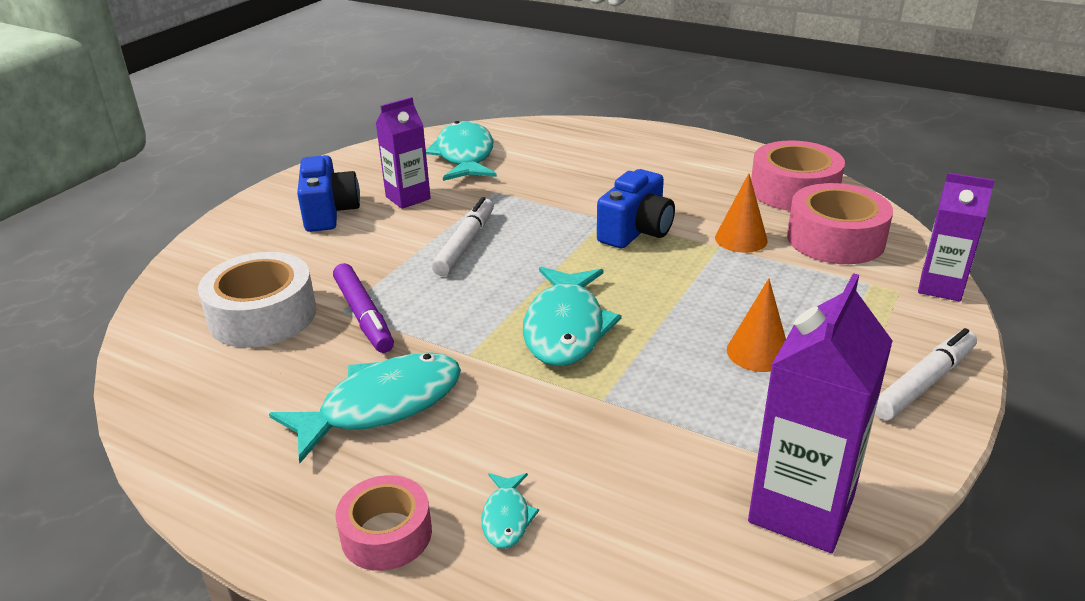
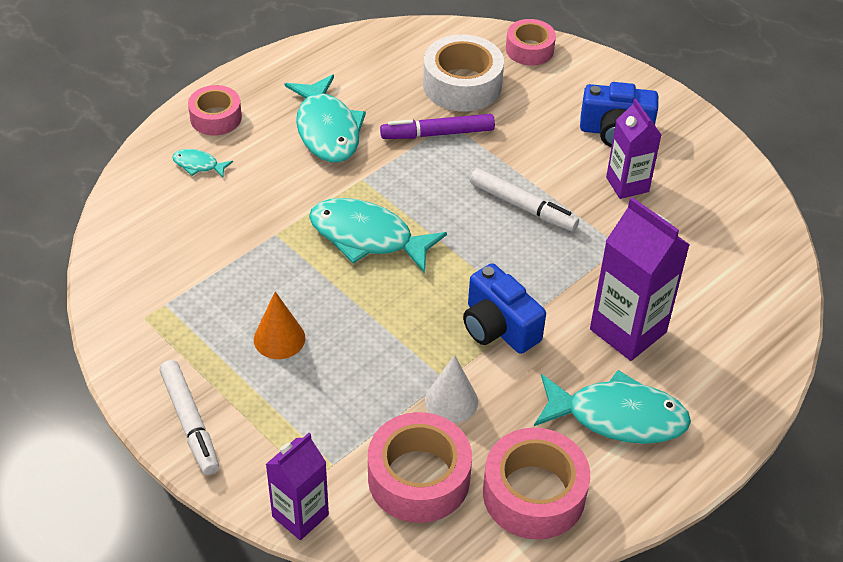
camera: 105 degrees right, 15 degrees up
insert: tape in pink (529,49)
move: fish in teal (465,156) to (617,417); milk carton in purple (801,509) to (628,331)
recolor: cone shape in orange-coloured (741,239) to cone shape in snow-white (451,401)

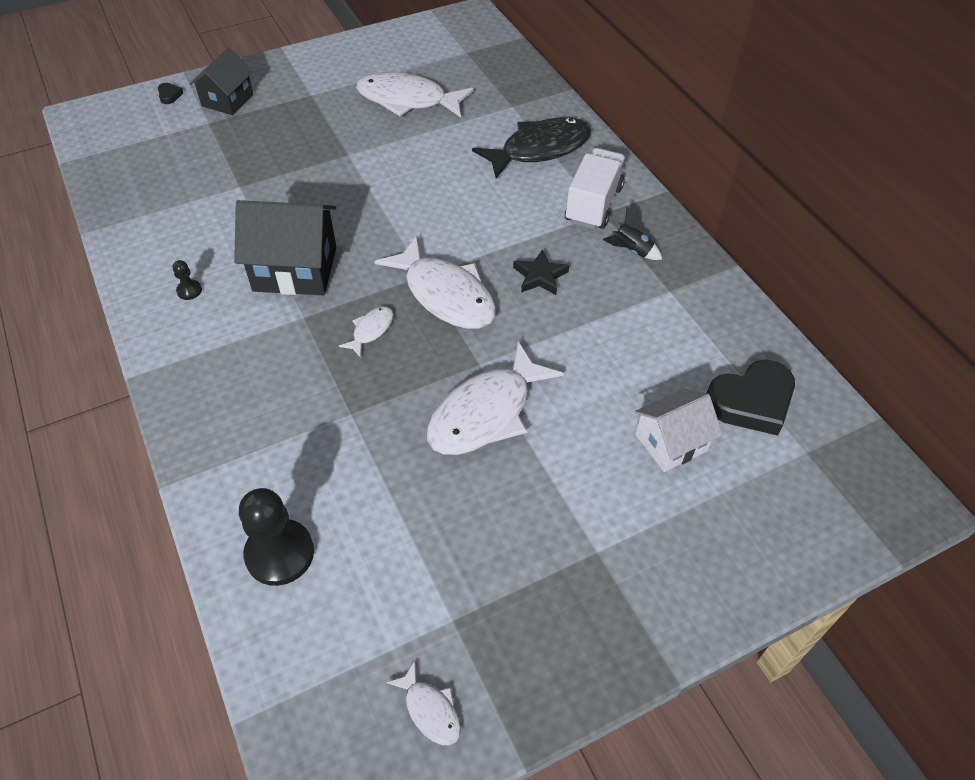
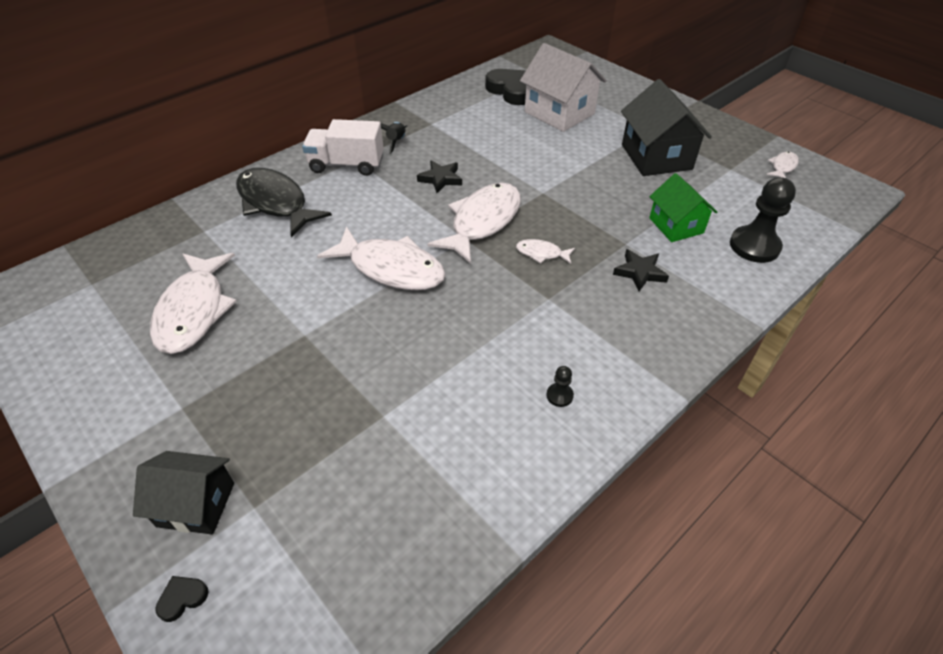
camera: 105 degrees left, 5 degrees down
insert: five-pointed star in black (640,272); toy house in emerald (676,225)
move: fish in snow-white (486,413) to (391,268); toy house in black (295,269) to (656,157)
resize: toy house in snow-white (671,442) = (559,113) x1.56

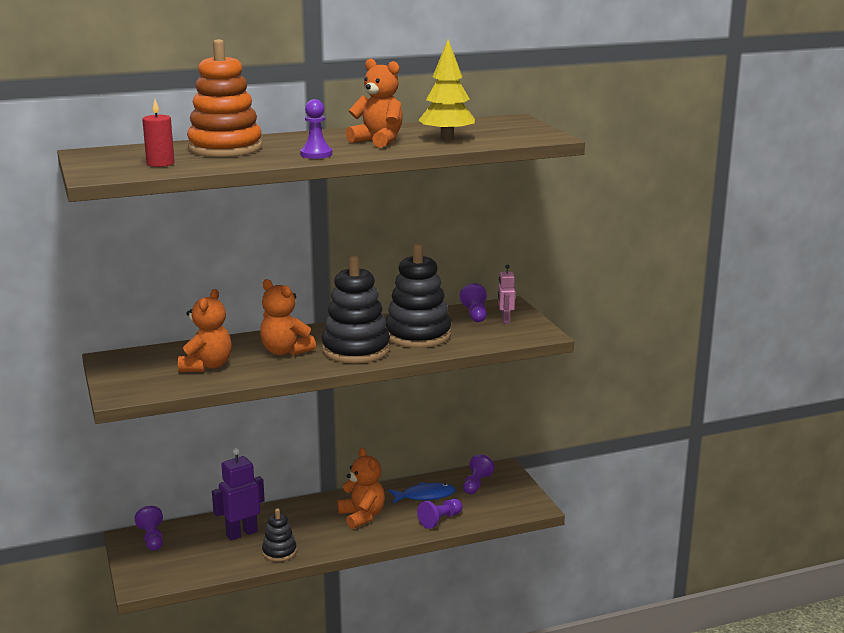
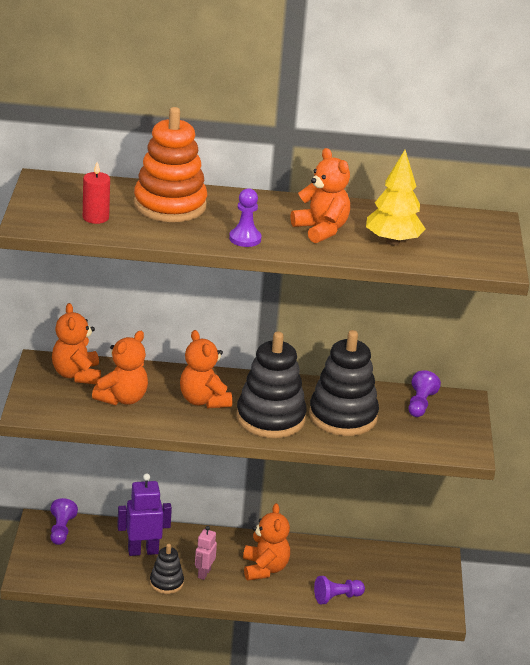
camera: 20 degrees right, 10 degrees up
delete: fish in blue (425,496); pawn in purple (476,484)
insert: teddy in orange-coloured (76,375)
move: robot in pink (505,320) to (204,573)

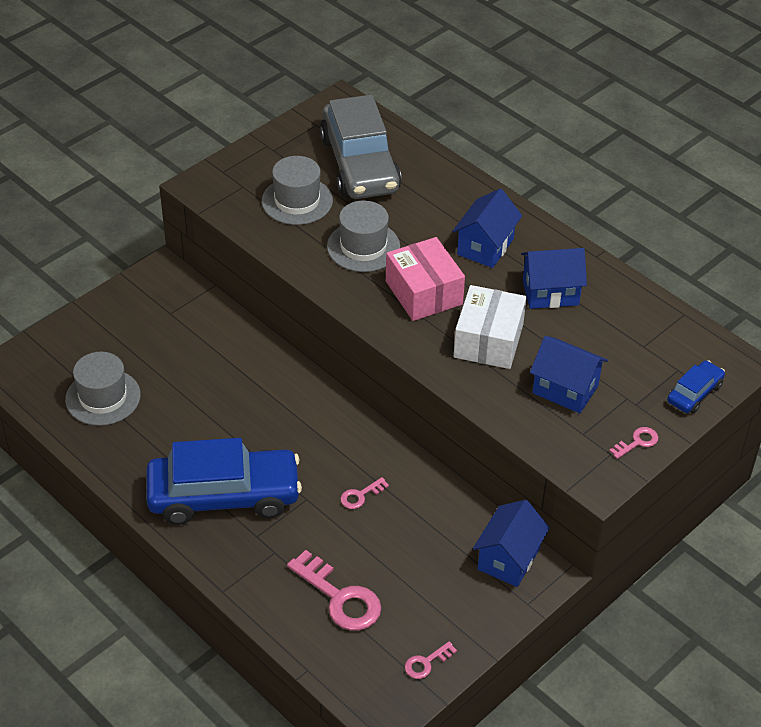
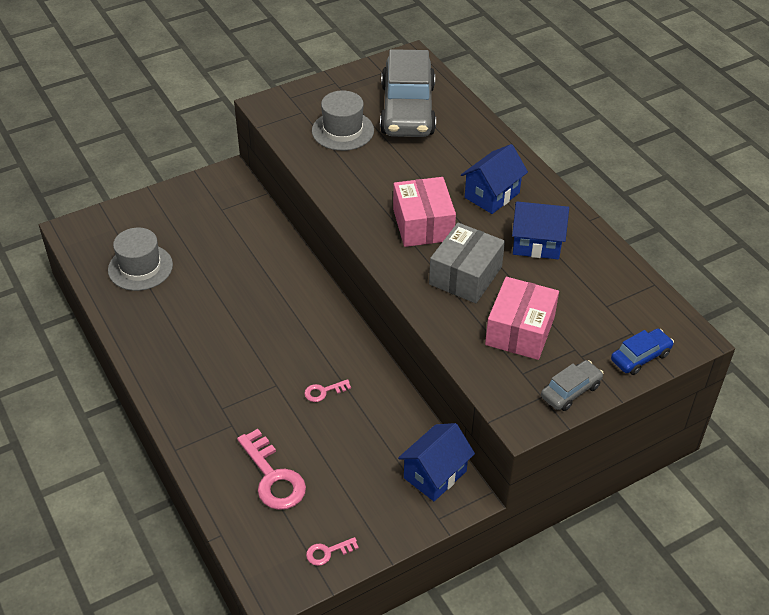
camera: 15 degrees right, 0 degrees up
delete: toy car in blue (224,496); top hat in ash-grey (363,246)
replace: toy house in blue (565,389) to package in pink (520,331); door key in pink (637,442) to toy car in ash-grey (570,391)
recolor: package in snow-white (488,341) to package in ash-grey (465,275)

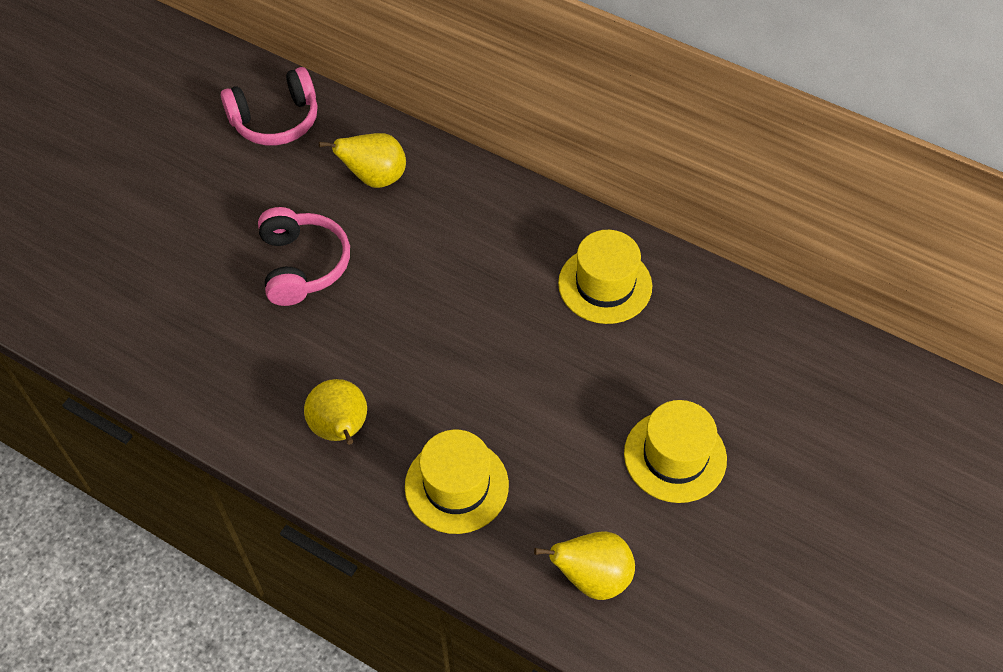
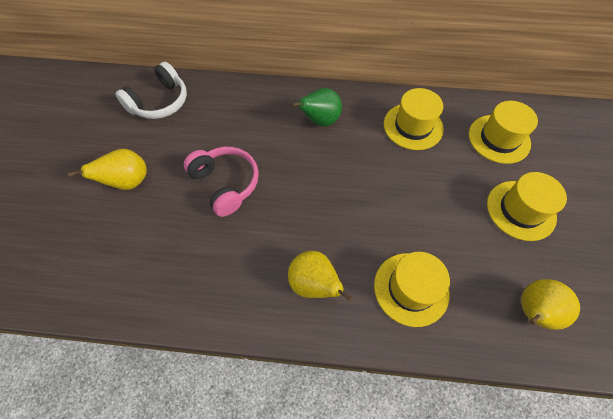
camera: 25 degrees left, 5 degrees up
insert: pear fruit in emerald (320,121); top hat in bright yellow (499,139)
move: pear fruit in bright yellow (375,178) to (128,182)
recolor: headset in pink (276,120) to headset in snow-white (159,102)

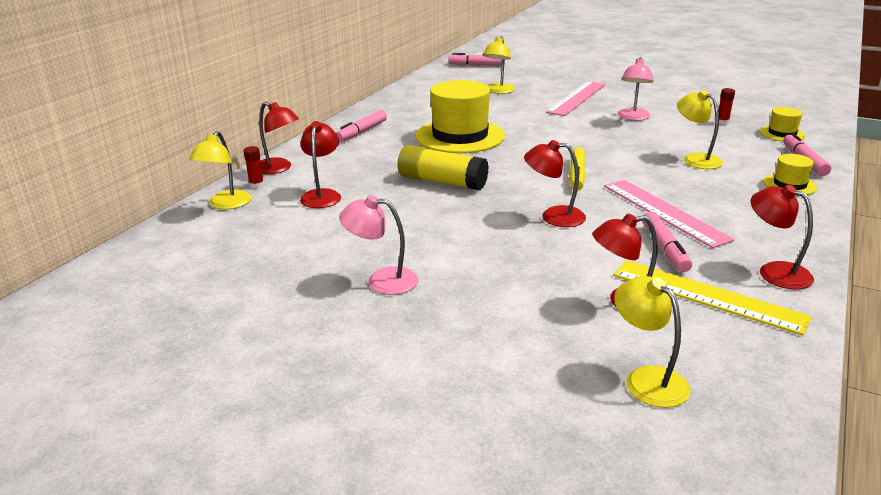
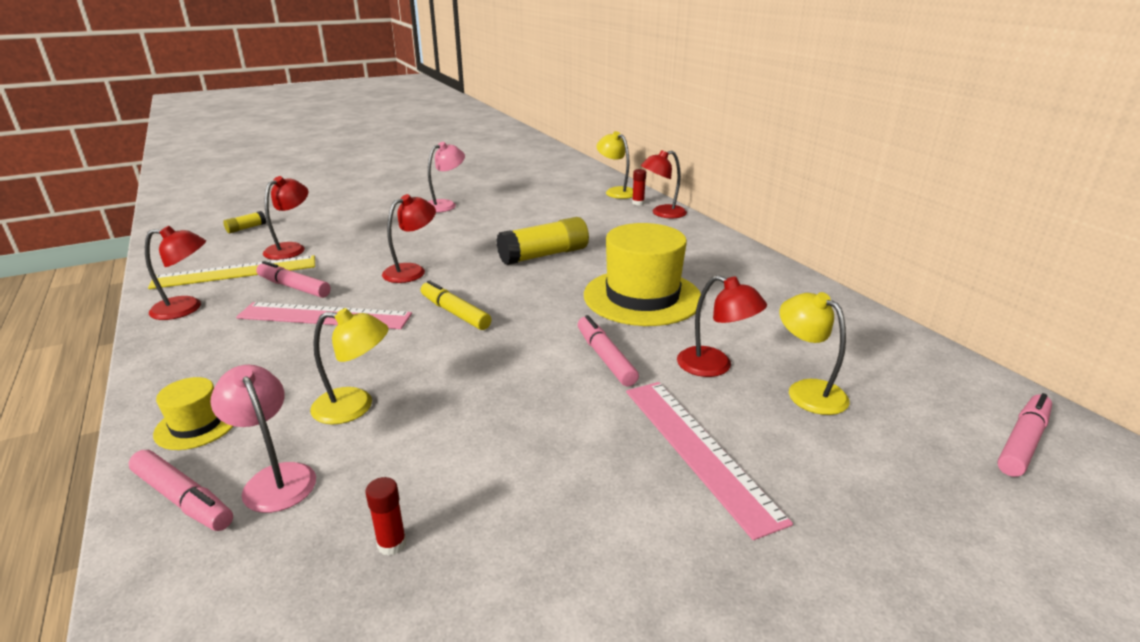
camera: 125 degrees right, 0 degrees up
delete: top hat in bright yellow (782,133)
move: lamp in pink (633,117) to (275,478); marker in pink (362,132) to (605,357); lamp in crimson (322,195) to (714,366)
replace: lamp in bright yellow (647,379) to glue in bright yellow (246,228)

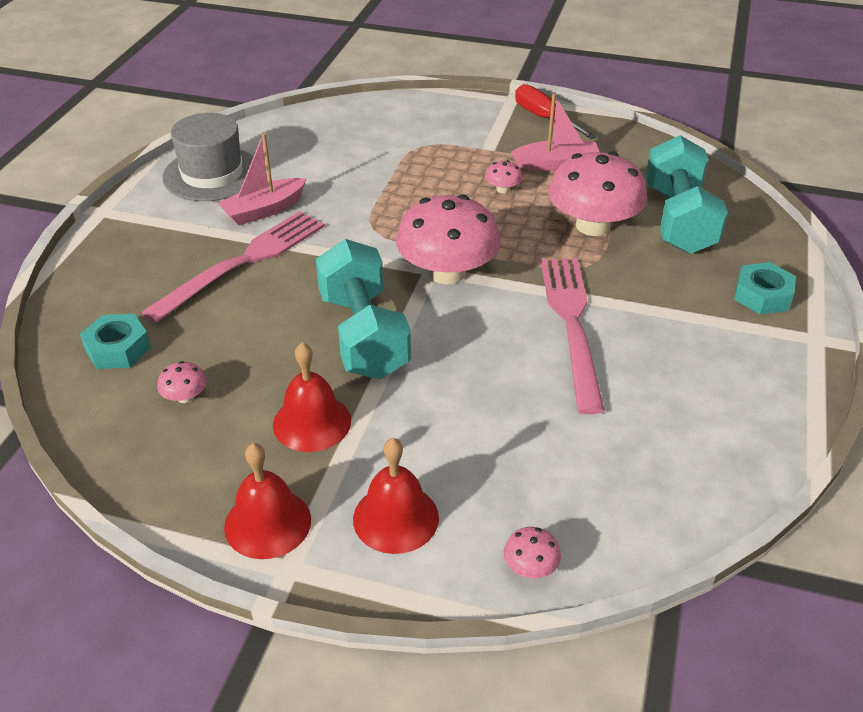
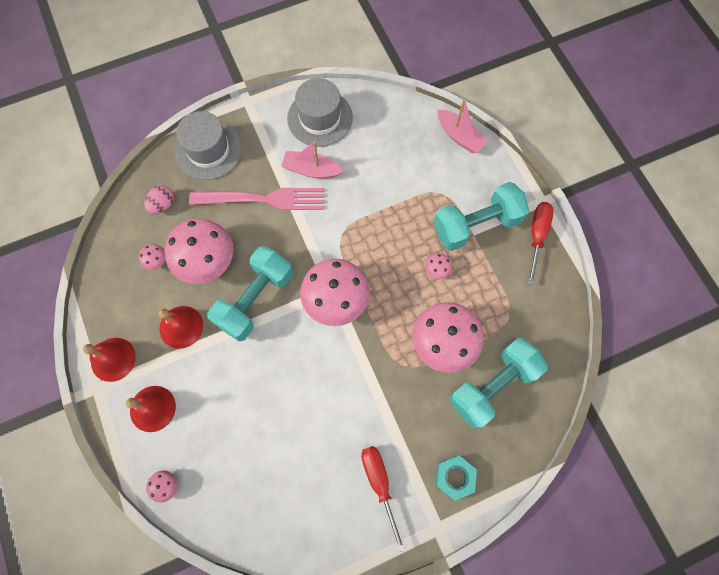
camera: 50 degrees right, 30 degrees up
delete: dinner fork in pink (571,322)
insert: fungus in pink (206,260); top hat in ash-grey (208,150); hand screwdriver in crimson (379,483); hand weight in teal (476,225)
move: toy boat in pink (557,164) to (459,136)
replace: hex nut in teal (118,349) to egg in pink (163,205)

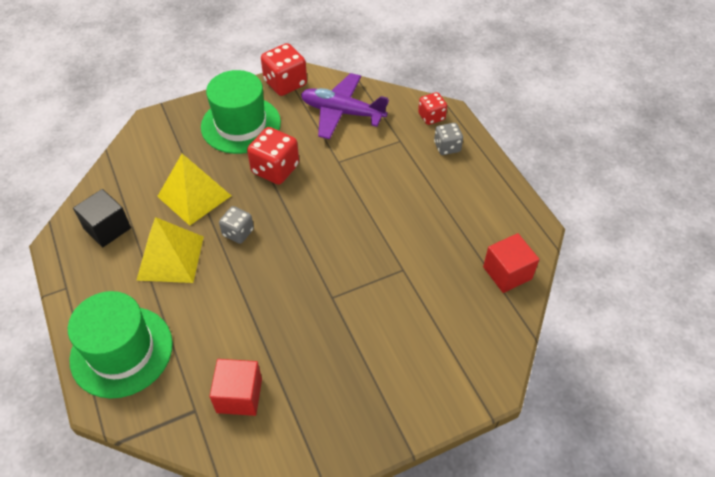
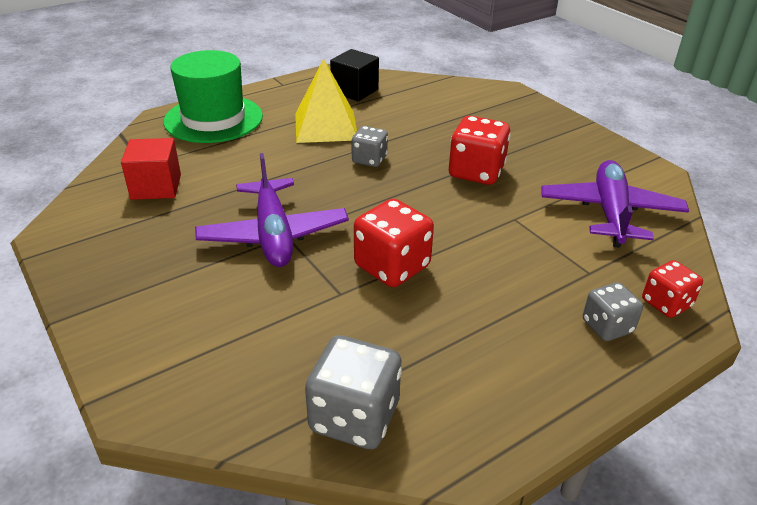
camera: 80 degrees right, 15 degrees down
delete: solid pyramid in bright yellow (194,196); top hat in emerald (241,124)
insert: toy plane in purple (273,235)
move: game die in crimson (285,83) to (392,266)
replace: cube in crimson (507,273) to game die in ash-grey (354,417)

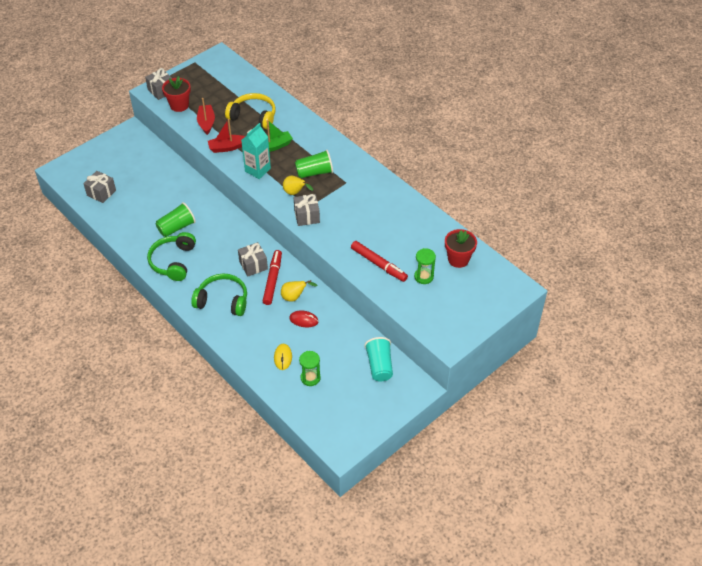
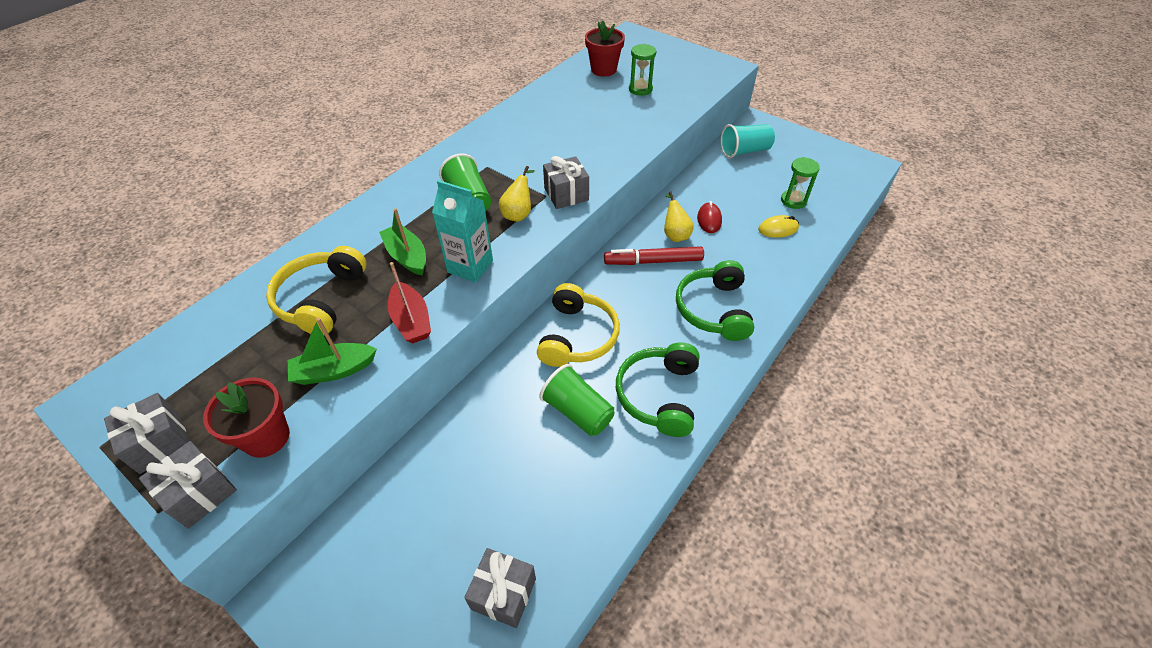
camera: 100 degrees left, 0 degrees up
delete: marker in crimson (378,264)
insert: headset in bright yellow (577,336)
move: present in ash-grey (253,265) to (160,443)
recolor: toy boat in crimson (206,123) to toy boat in emerald (334,370)
rotate: headset in emerald (173,261) = (659,395) 105 degrees clockwise

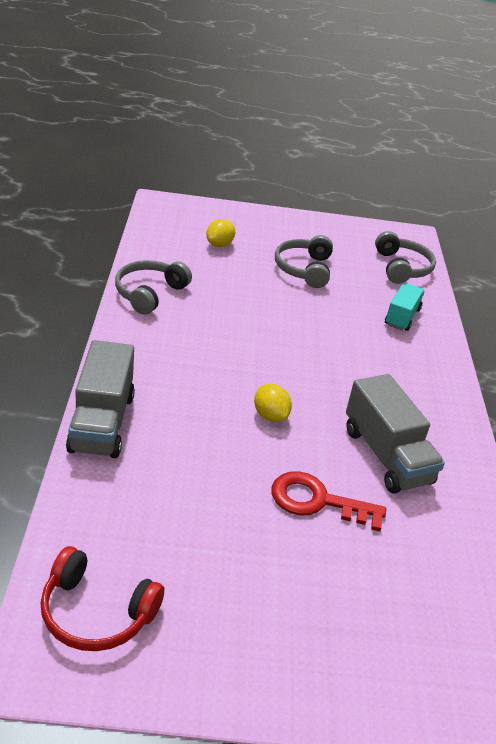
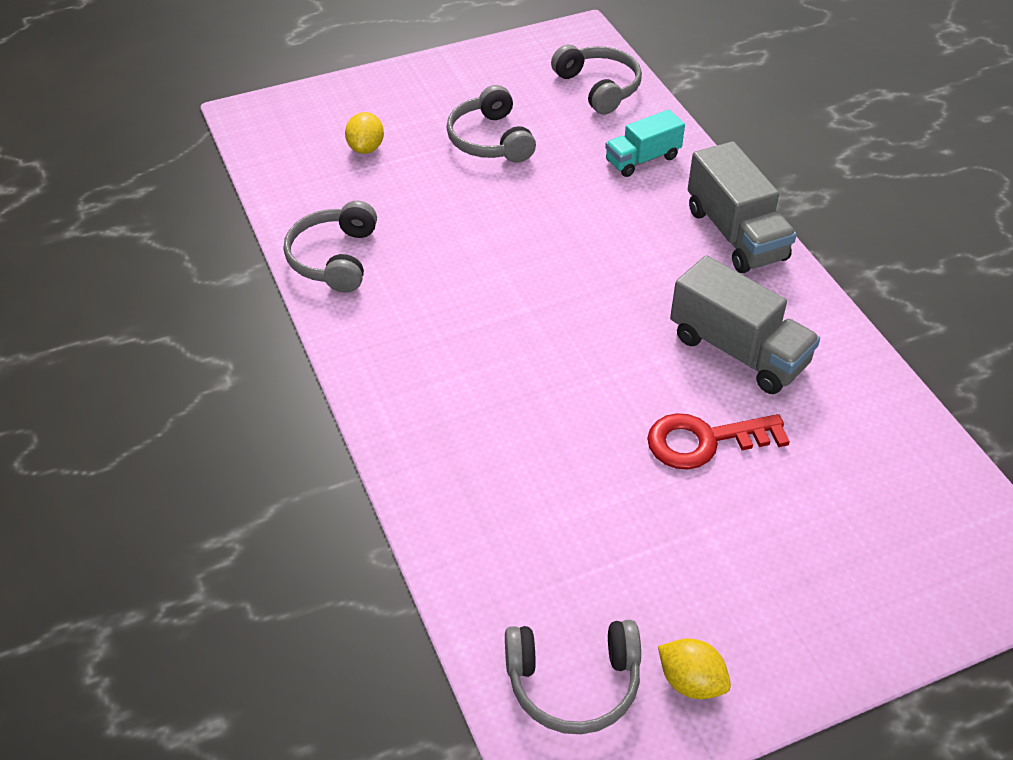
camera: 20 degrees left, 10 degrees up
move: citrus fruit in bright yellow (270,416) to (691,682); toy truck in ash-grey (102,422) to (735,234)
recolor: headset in crimson (96,613) to headset in ash-grey (573,683)
rotate: toy truck in teal (402,317) = (642,159) 120 degrees counterclockwise

